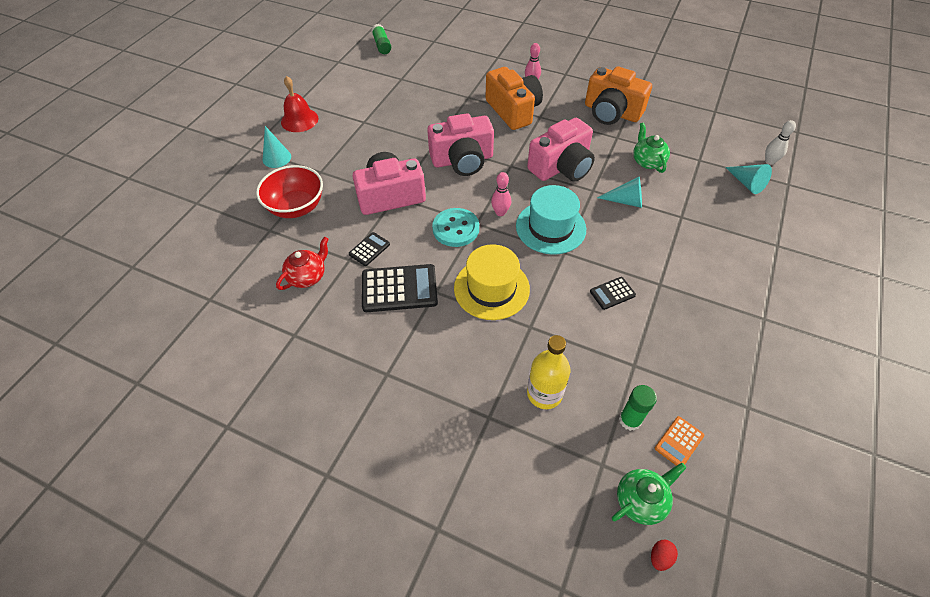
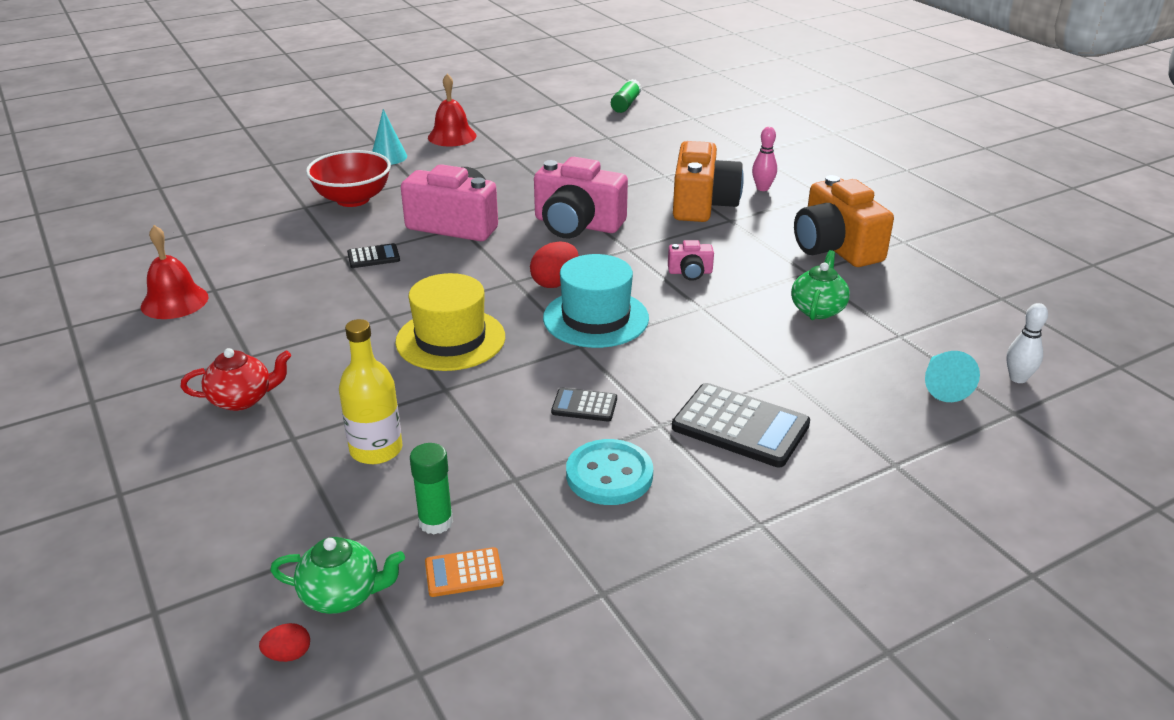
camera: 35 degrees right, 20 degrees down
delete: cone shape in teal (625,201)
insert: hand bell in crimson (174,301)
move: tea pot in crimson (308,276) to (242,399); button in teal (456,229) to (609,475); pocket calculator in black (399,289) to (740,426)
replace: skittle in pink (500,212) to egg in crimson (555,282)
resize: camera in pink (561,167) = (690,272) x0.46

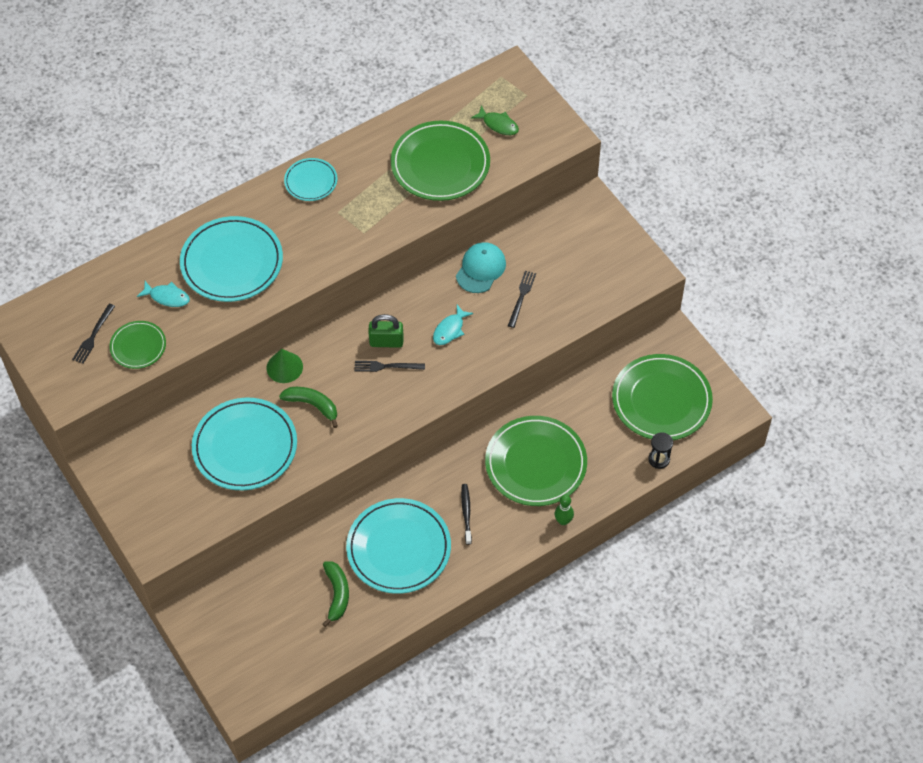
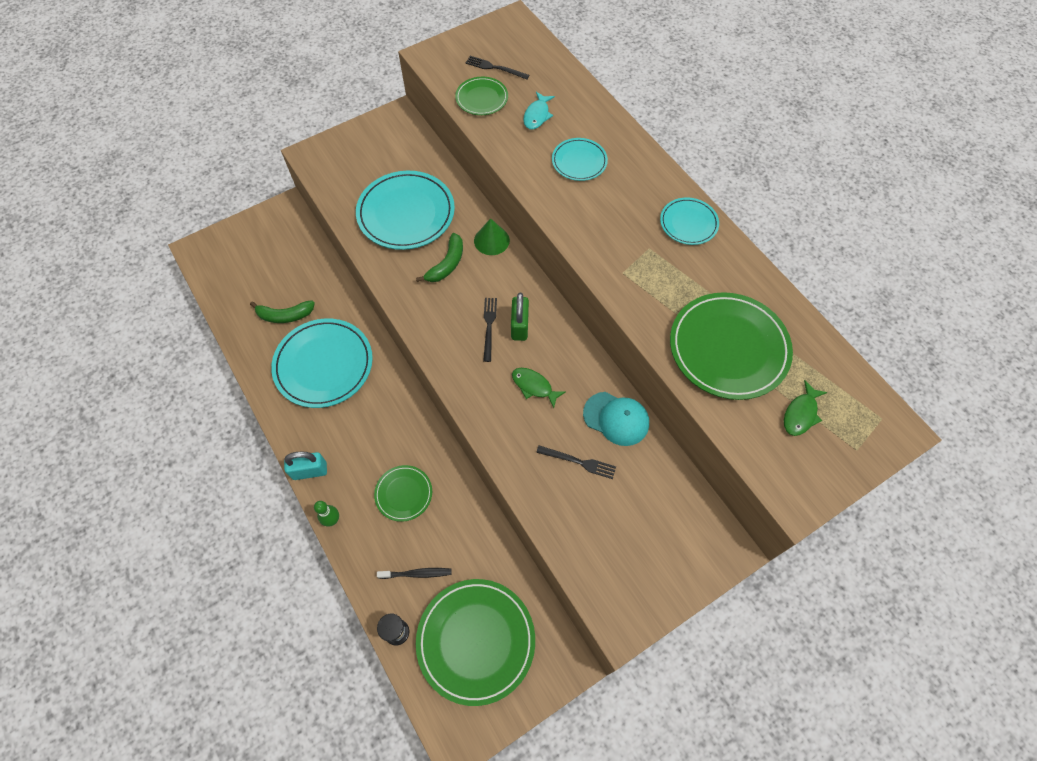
camera: 90 degrees right, 5 degrees up
insert: lock in teal (309,471)
move: dental brush in black (466,513) to (416,573)
recolor: fish in teal (450,330) to fish in emerald (534,386)
resize: plate in emerald (536,463) = (403,494) x0.53; plate in teal (232,262) = (579,161) x0.53

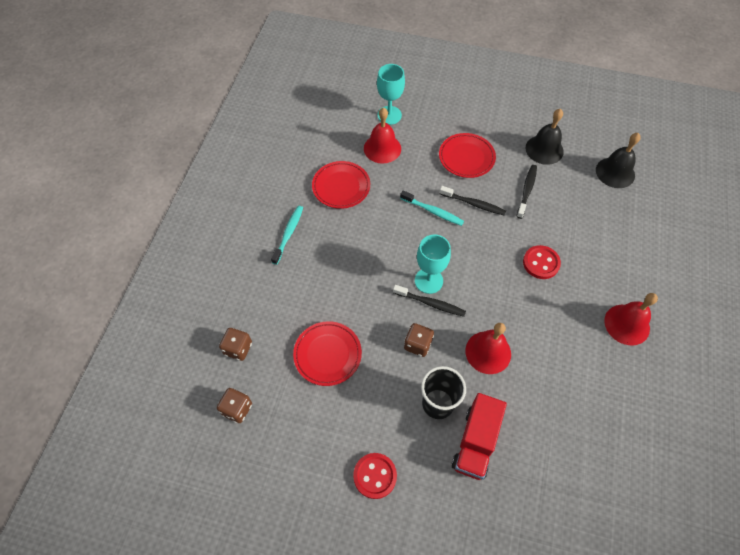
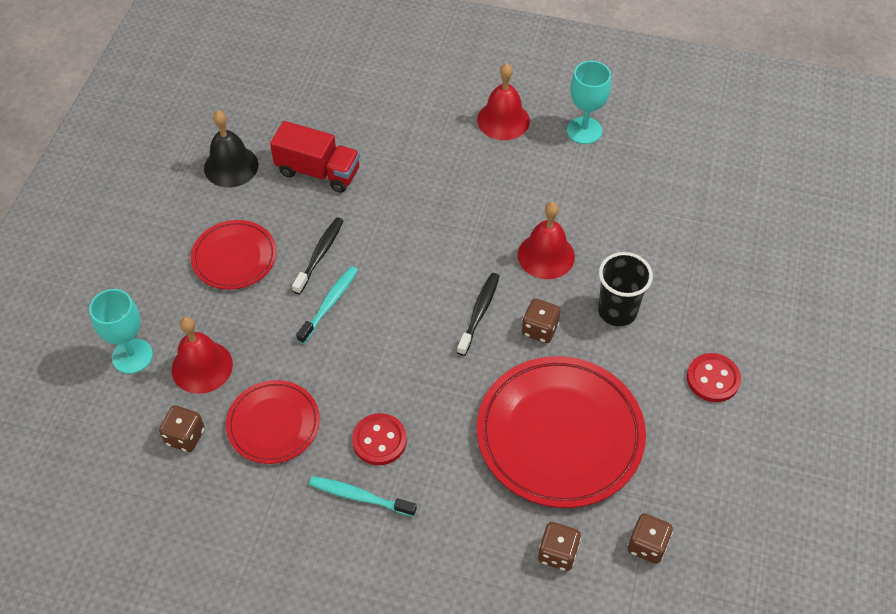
camera: 90 degrees left, 5 degrees down
delete: dental brush in black (527,190); hand bell in black (615,172)
insert: game die in russet (185,436)
move: toy truck in crimson (475,442) to (318,171); button in crimson (541,263) to (379,440); wine glass in teal (428,281) to (584,130)
resize: plate in crimson (327,354) = (560,435) x1.79

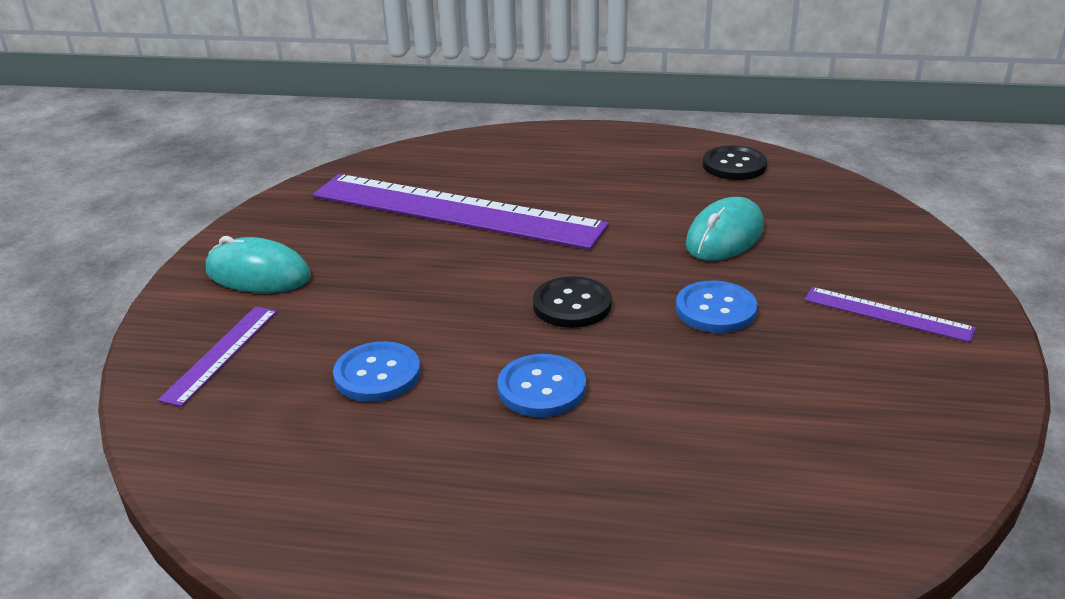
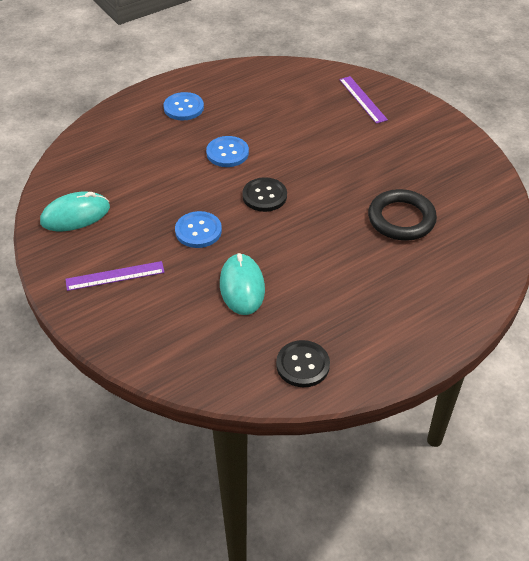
camera: 135 degrees right, 15 degrees up
move: PC mouse in teal (258,274) to (75,215); button in blue (377,374) to (183,108)
replace: measuring stick in purple (456,210) to ring in black (401,219)

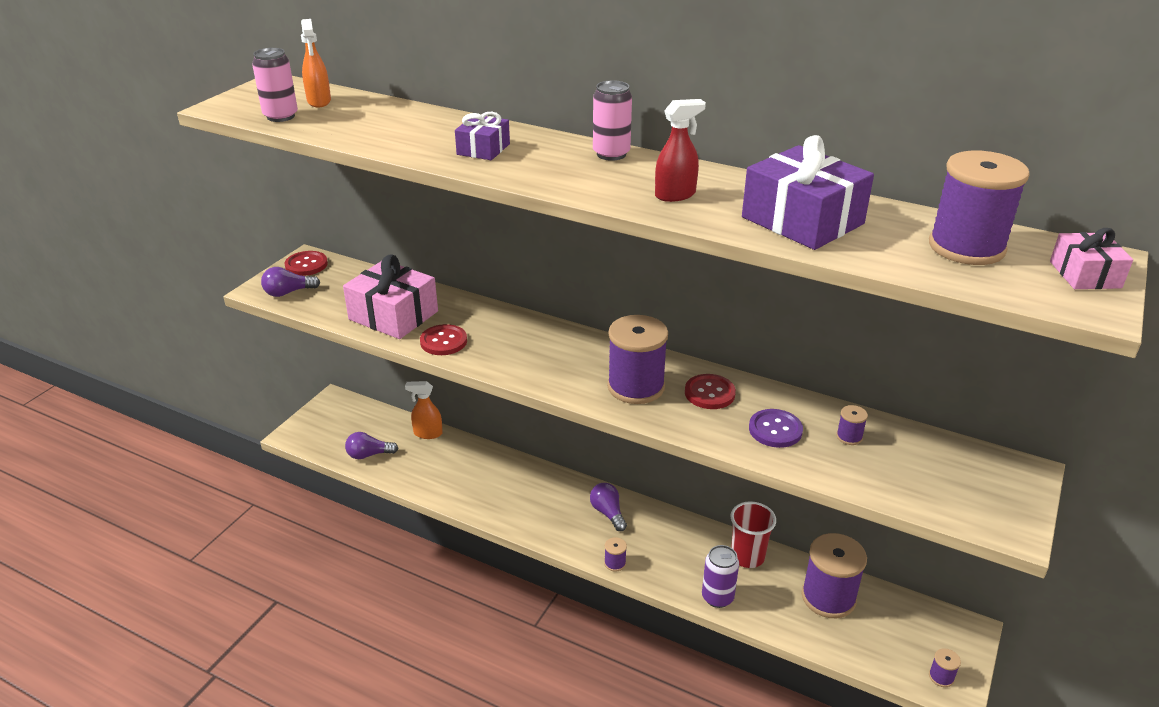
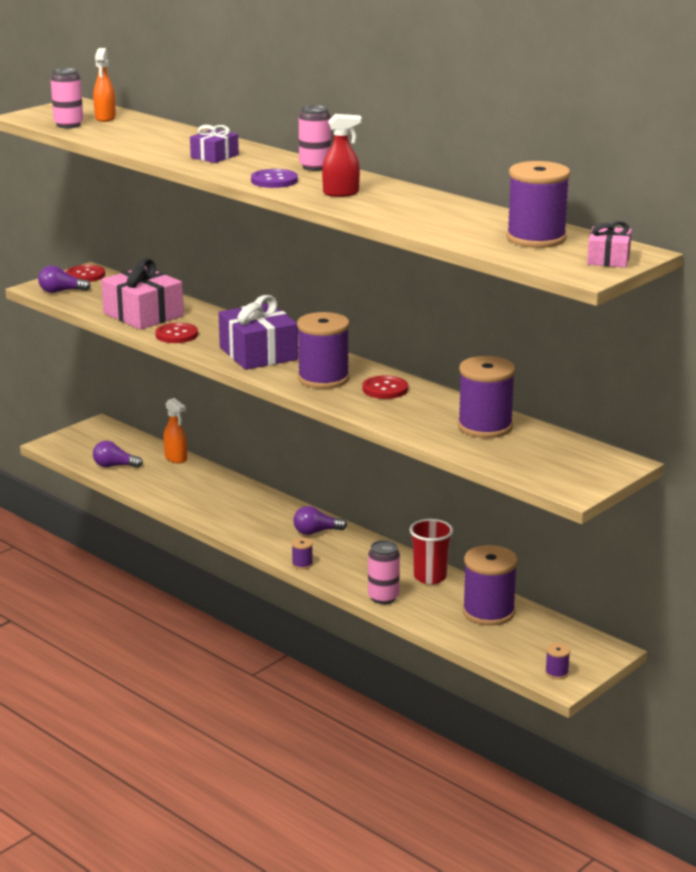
camera: 15 degrees right, 10 degrees down
move: present in purple (802,220) to (258,353); button in purple (775,430) to (274,180)
recolor: can in purple (717,597) to can in pink (383,597)
rotate: sprayer in orange-coloured (427,433) = (176,458) 150 degrees counterclockwise; lightbulb in purple (608,513) = (316,532) 90 degrees counterclockwise
resize: reel of thread in purple (849,437) = (485,426) x2.37

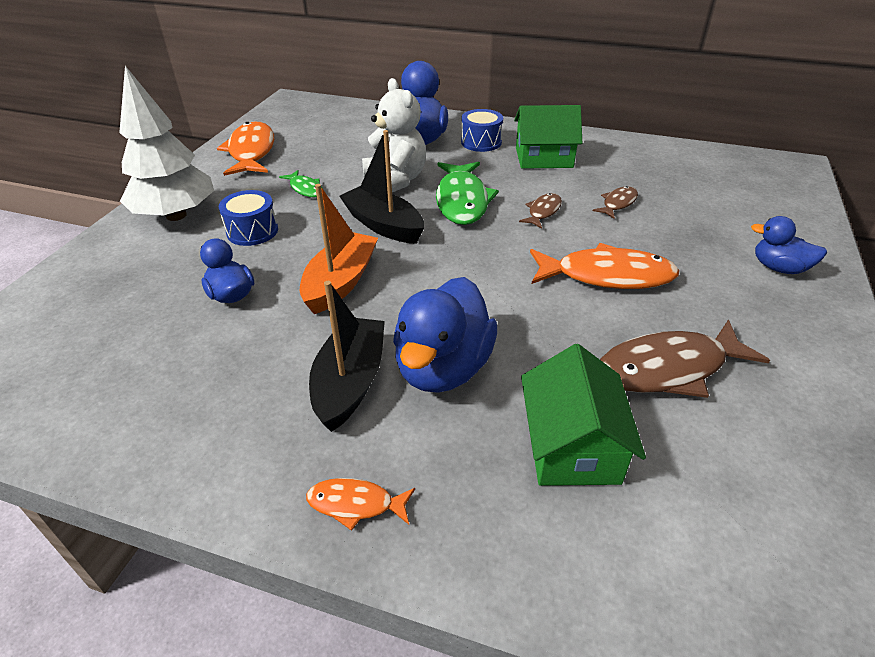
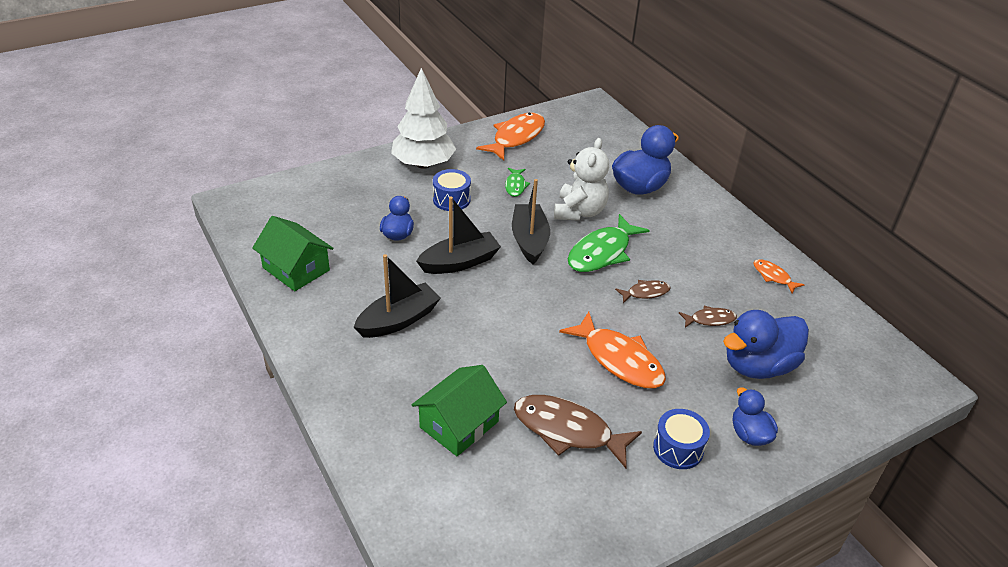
camera: 40 degrees right, 0 degrees up
move: toy house in emerald (543,157) to (296,269); drum in blue (481,142) to (678,448); toy duck in blue (443,368) to (758,366); fish in orange-coloured (355,504) to (773,276)
recolor: toy boat in orange-coloured (340,282) to toy boat in black (459,262)

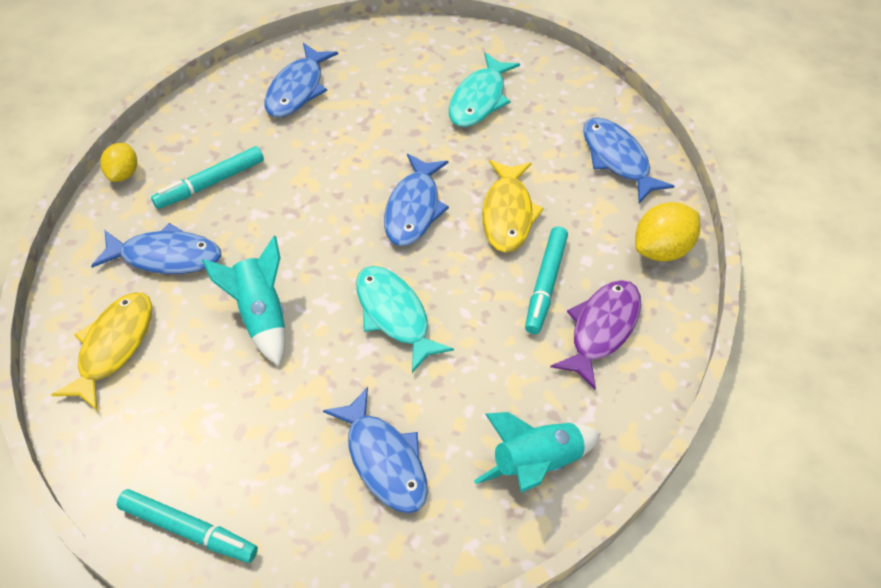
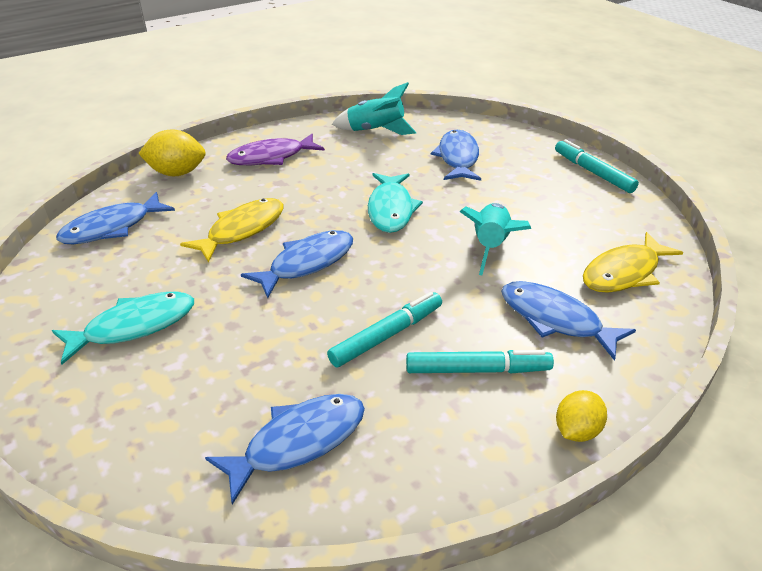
camera: 145 degrees left, 15 degrees down
move: marker in teal (545,284) to (387,335)
rotate: fish in blue (617,159) = (112,228) 45 degrees clockwise

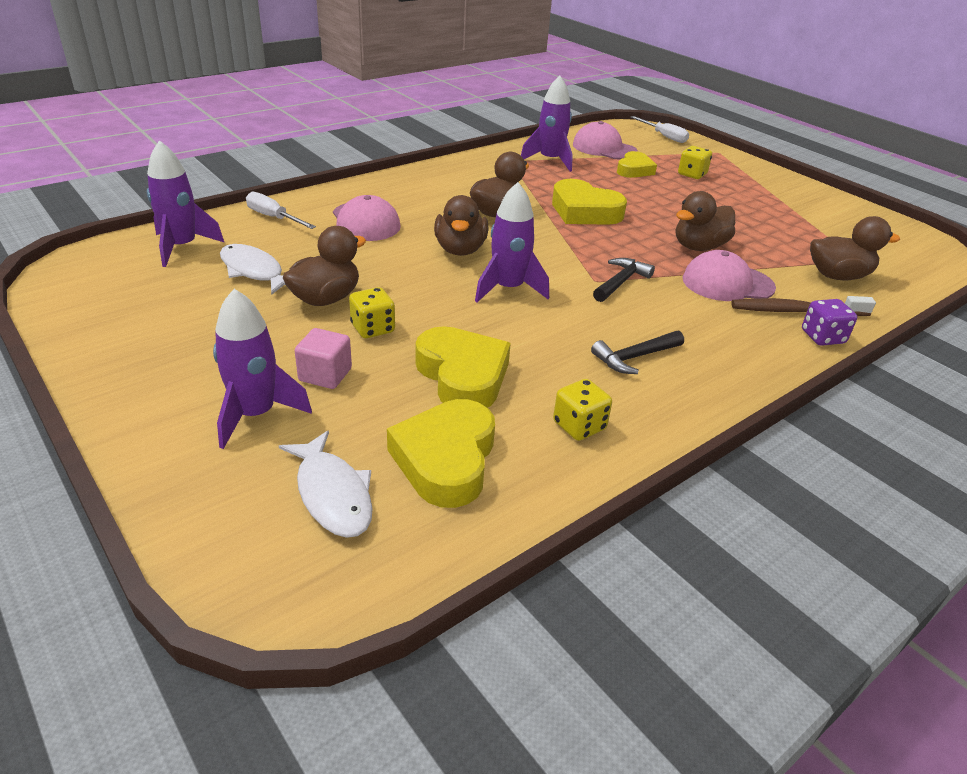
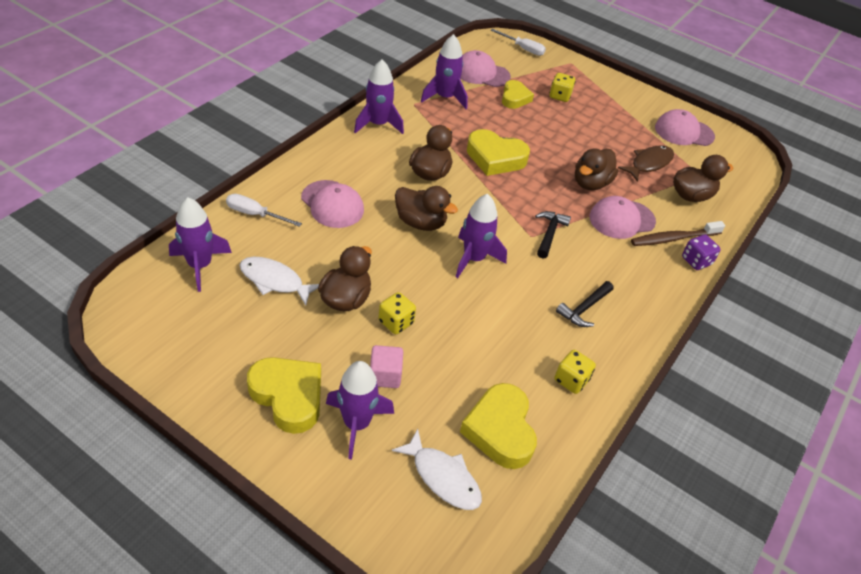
camera: 20 degrees left, 10 degrees up
insert: toy rocket in purple (378,124); fish in russet (649,163); baseball cap in pink (683,132)
move: heart in bright yellow (462,376) to (288,396)
rotate: toy duck in russet (460,250) = (421,222) 45 degrees counterclockwise

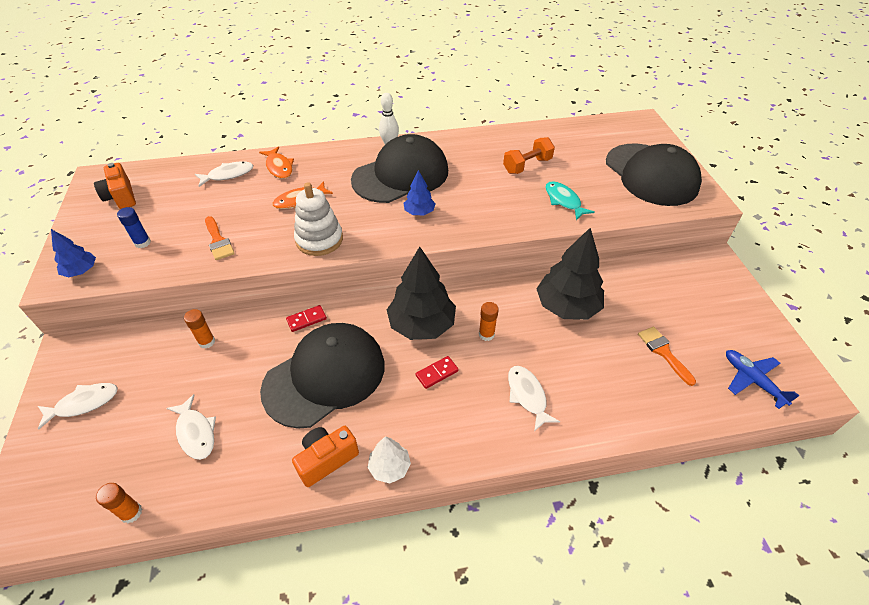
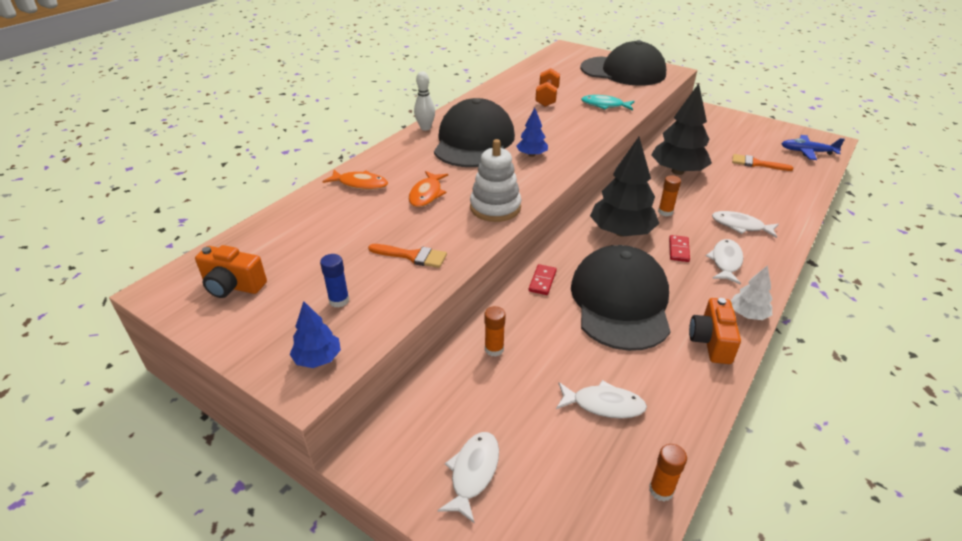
camera: 45 degrees left, 10 degrees down
move: fish in snow-white (228,175) to (725,261)

